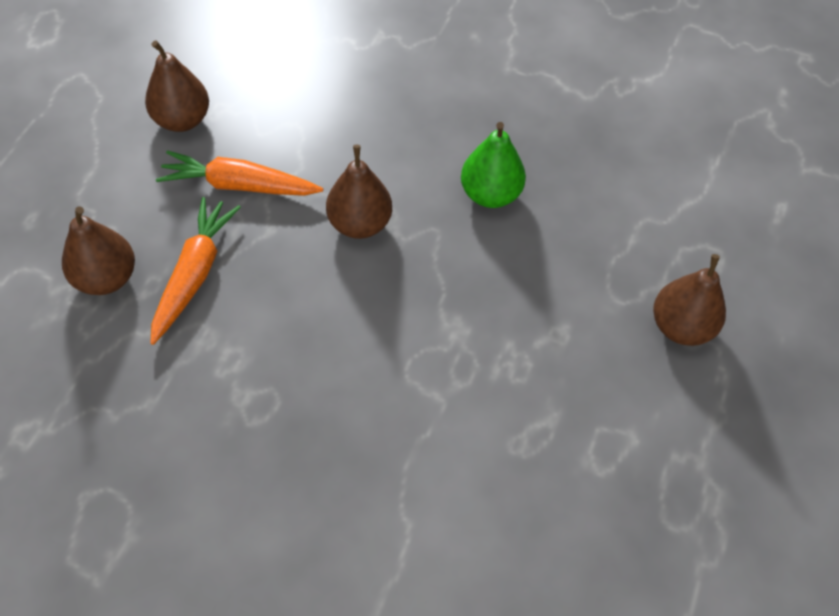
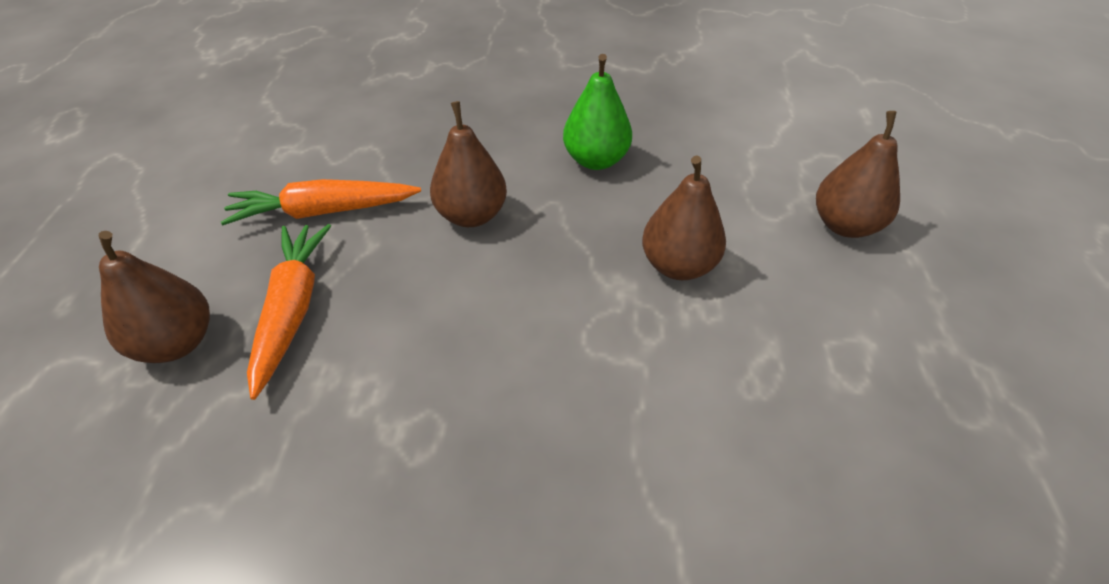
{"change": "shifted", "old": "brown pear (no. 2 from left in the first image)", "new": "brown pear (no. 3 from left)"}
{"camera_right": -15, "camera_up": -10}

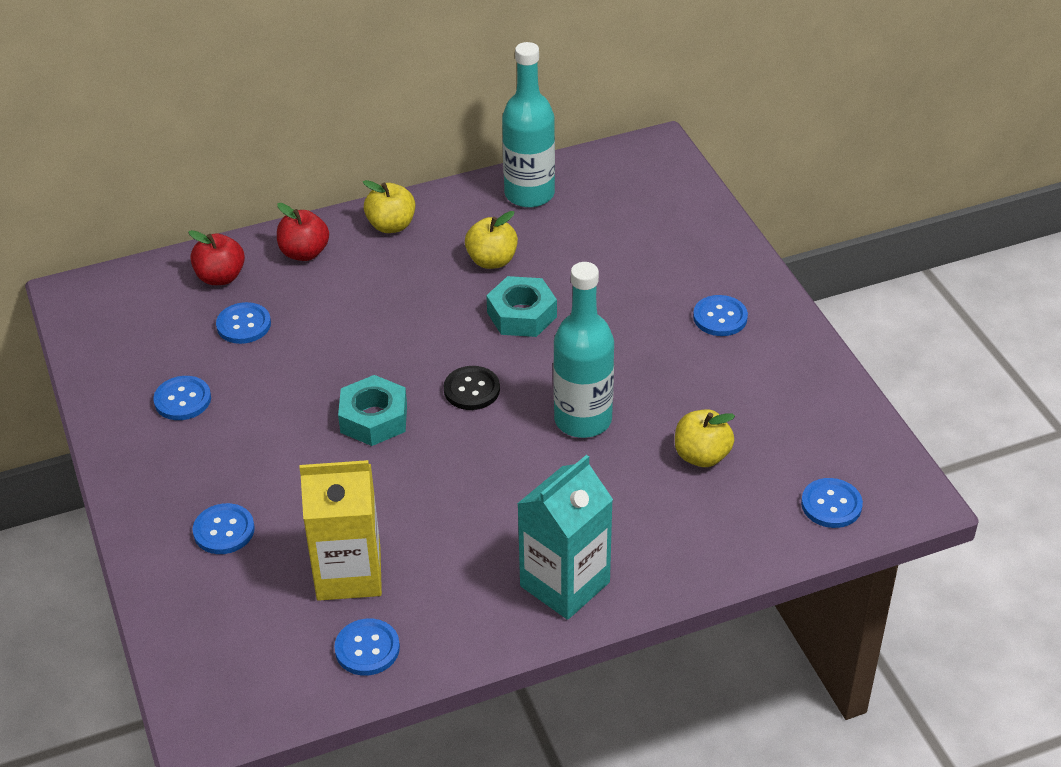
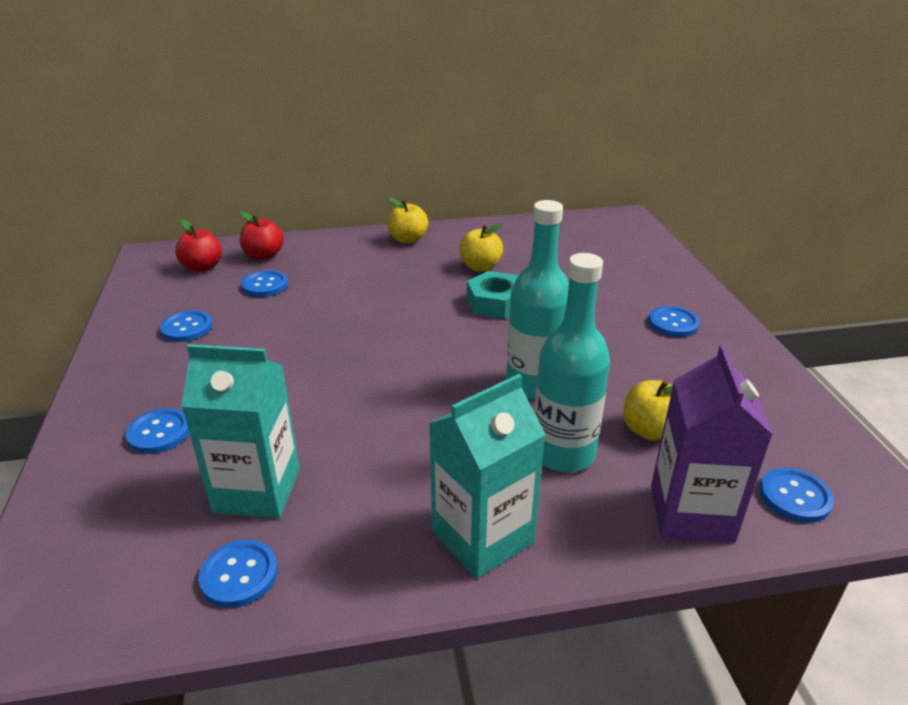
{"change": "shifted", "old": "red apple (no. 2 from left in the first image)", "new": "red apple (no. 1 from left)"}
{"change": "repainted", "old": "yellow carton", "new": "turquoise carton (no. 1 from left)"}
{"change": "shifted", "old": "turquoise bottle (no. 1 from left in the first image)", "new": "turquoise bottle (no. 2 from left)"}
{"change": "new", "new": "purple carton"}
{"change": "gone", "old": "turquoise nut (no. 1 from left)"}
{"change": "gone", "old": "black button"}
{"camera_right": 10, "camera_up": -10}

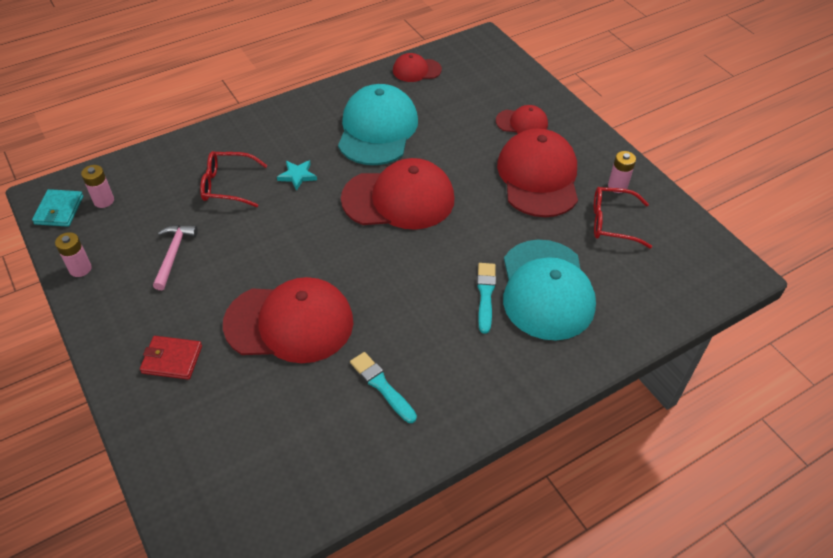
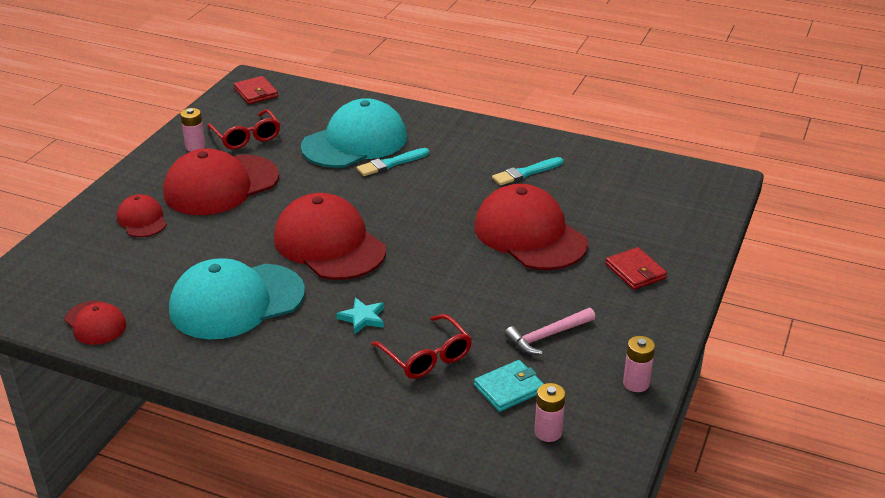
{"change": "new", "new": "red wallet (no. 1 from left)"}
{"change": "shifted", "old": "turquoise wallet"}
{"change": "rotated", "old": "turquoise brush (no. 1 from left in the first image)", "degrees": 45}
{"camera_right": -125, "camera_up": -15}

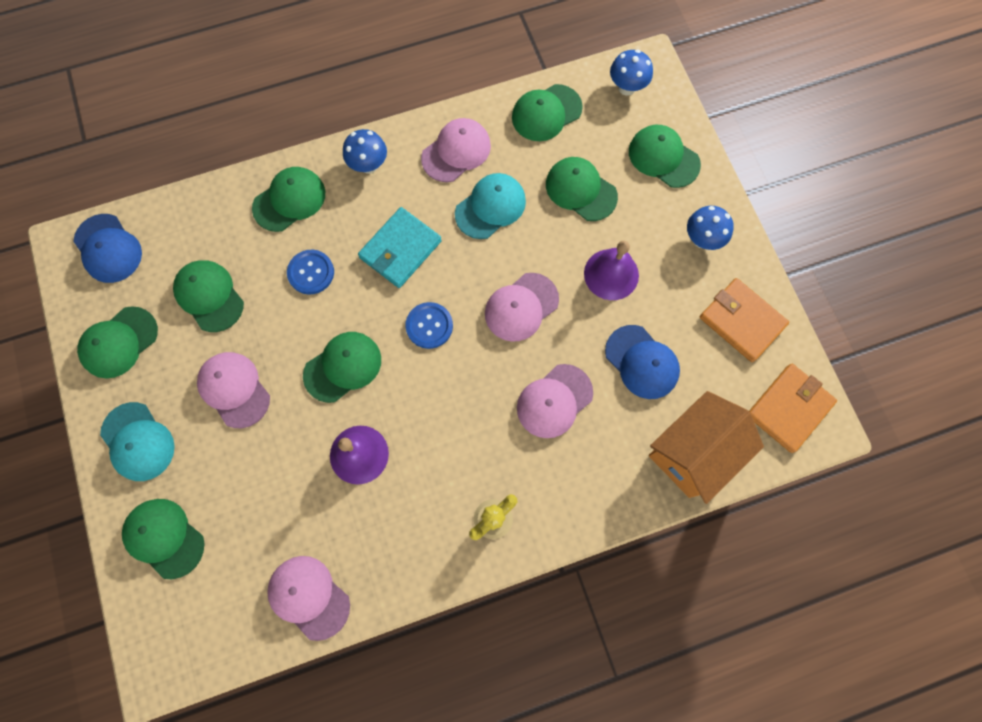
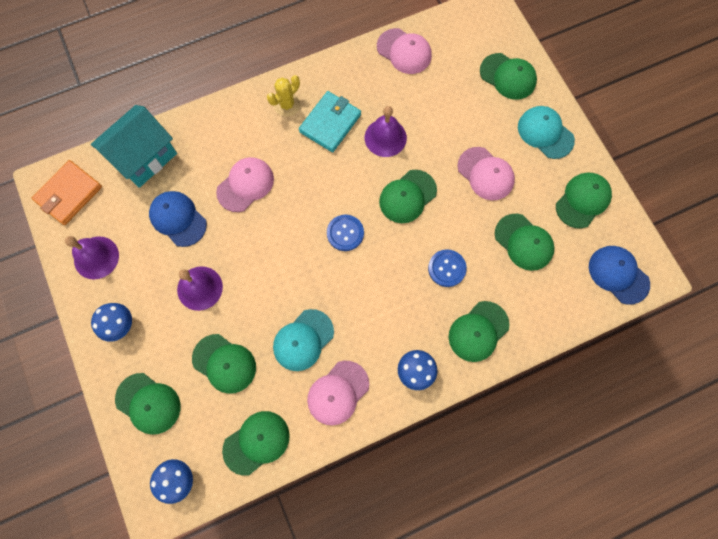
{"change": "swapped", "old": "orange wallet (no. 1 from left)", "new": "purple bell (no. 1 from left)"}
{"change": "repainted", "old": "orange house", "new": "turquoise house"}
{"change": "shifted", "old": "turquoise wallet"}
{"change": "gone", "old": "pink cap (no. 4 from left)"}
{"camera_right": 175, "camera_up": 0}

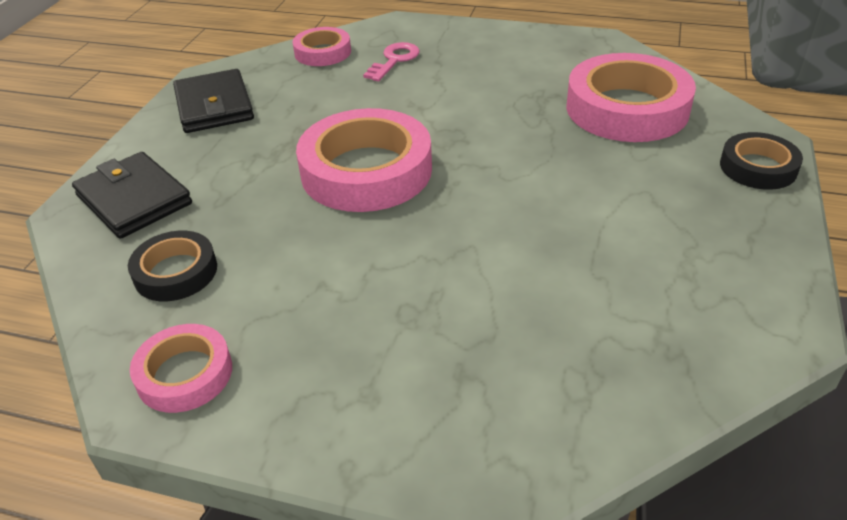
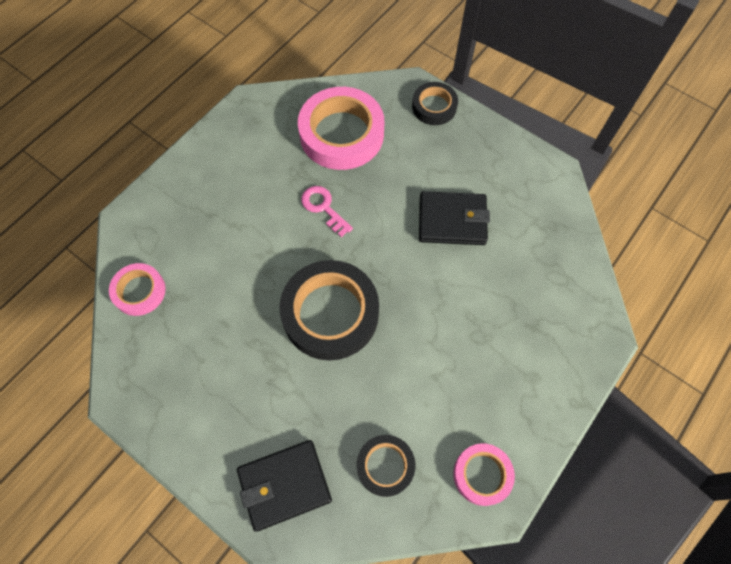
{"change": "repainted", "old": "pink tape (no. 3 from left)", "new": "black tape (no. 1 from left)"}
{"change": "shifted", "old": "pink key"}
{"change": "shifted", "old": "black wallet (no. 2 from left)"}
{"camera_right": -70, "camera_up": 25}

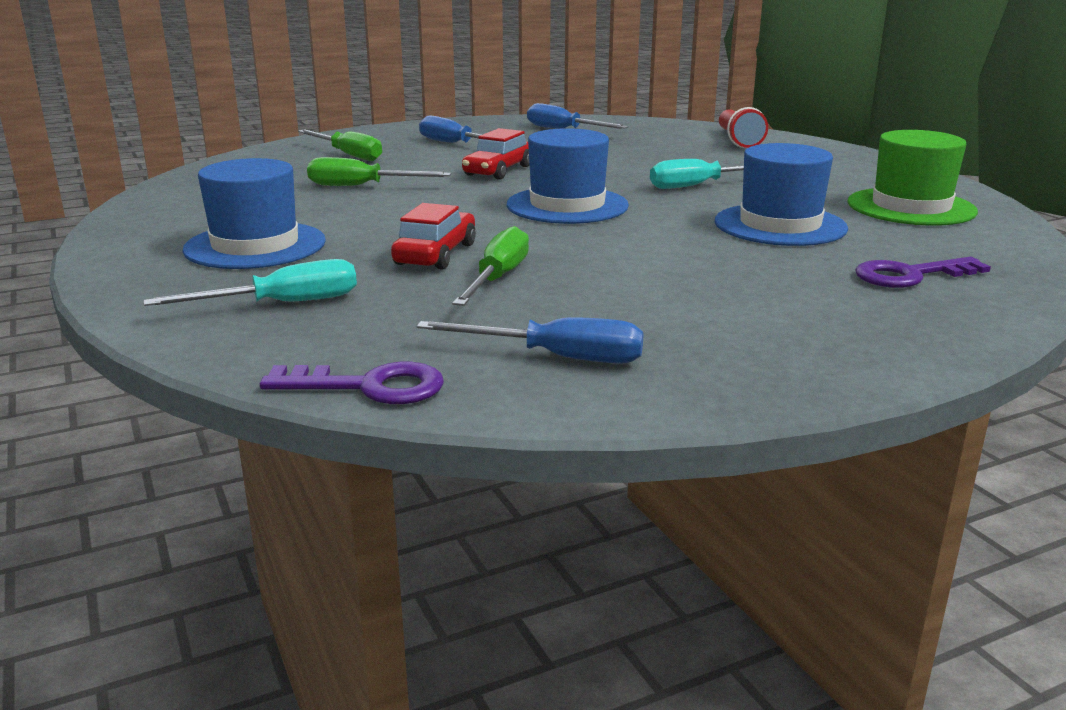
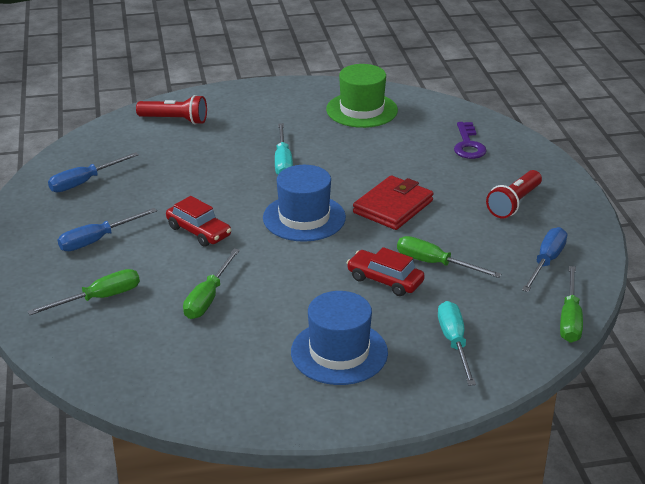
{"change": "new", "new": "red wallet"}
{"change": "new", "new": "red flashlight (no. 2 from left)"}
{"change": "swapped", "old": "purple key (no. 1 from left)", "new": "green screwdriver (no. 4 from left)"}
{"change": "gone", "old": "blue hat (no. 3 from left)"}
{"camera_right": -75, "camera_up": 10}

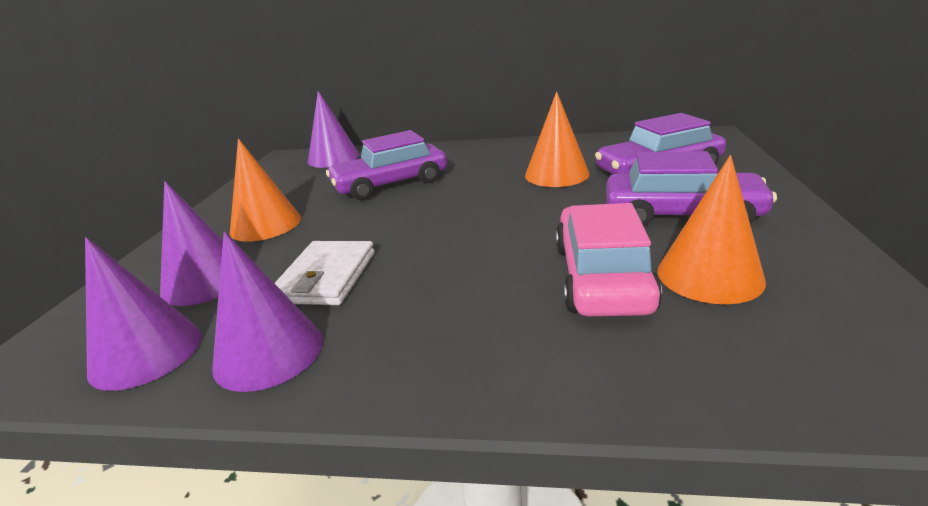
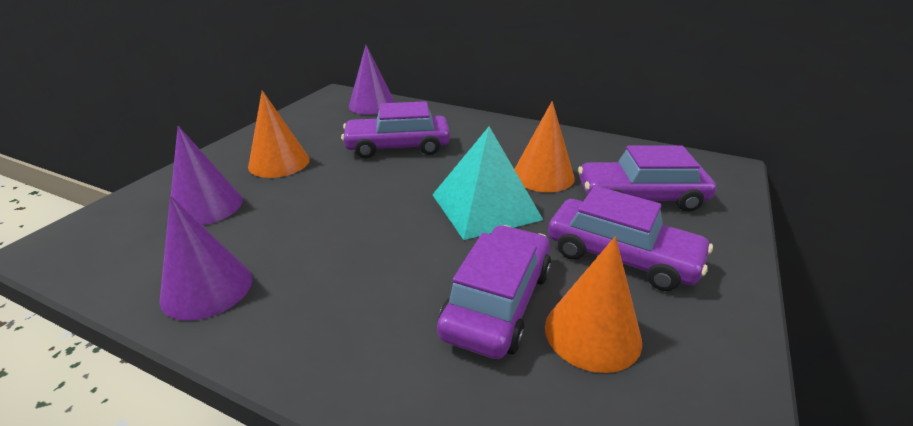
{"change": "new", "new": "turquoise pyramid"}
{"change": "repainted", "old": "pink car", "new": "purple car (no. 2 from left)"}
{"change": "gone", "old": "purple cone (no. 1 from left)"}
{"change": "gone", "old": "white wallet"}
{"camera_right": 15, "camera_up": 5}

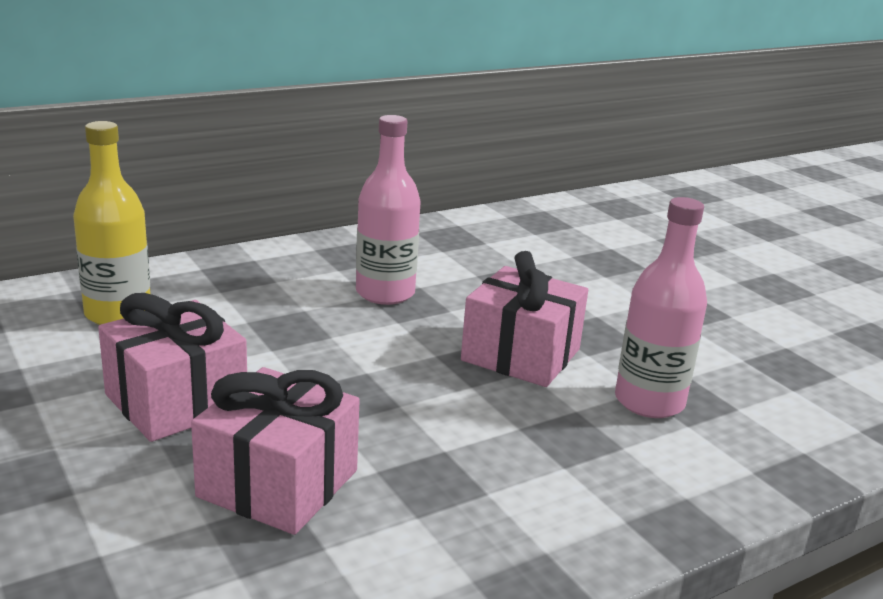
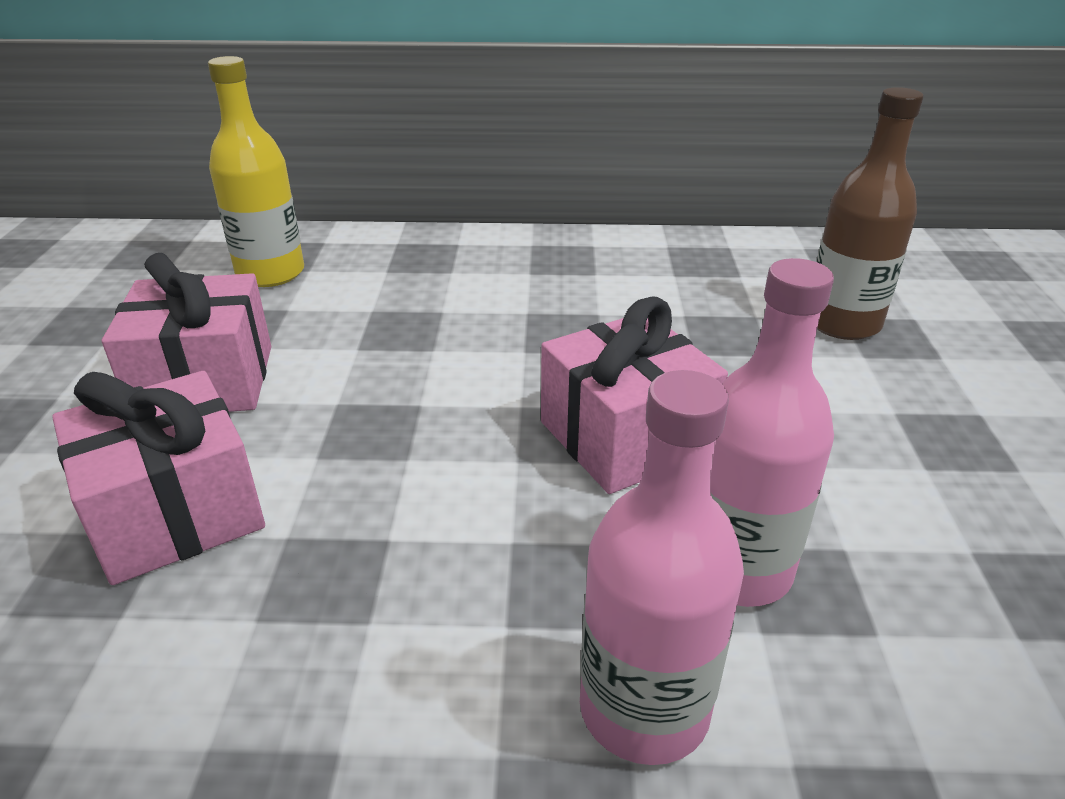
{"change": "shifted", "old": "pink bottle (no. 1 from left)"}
{"change": "new", "new": "brown bottle"}
{"camera_right": 35, "camera_up": 10}

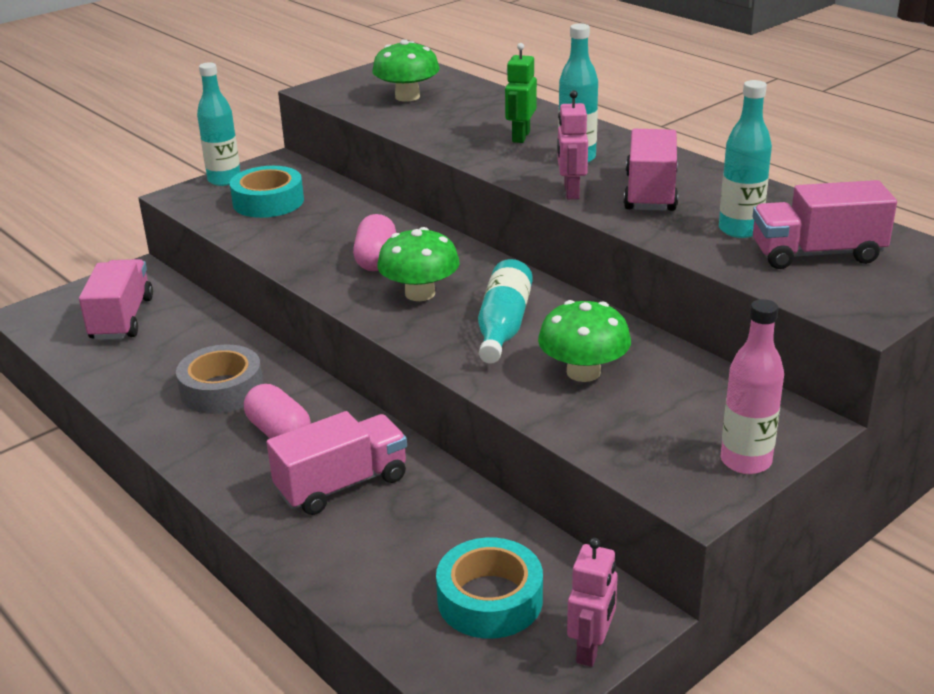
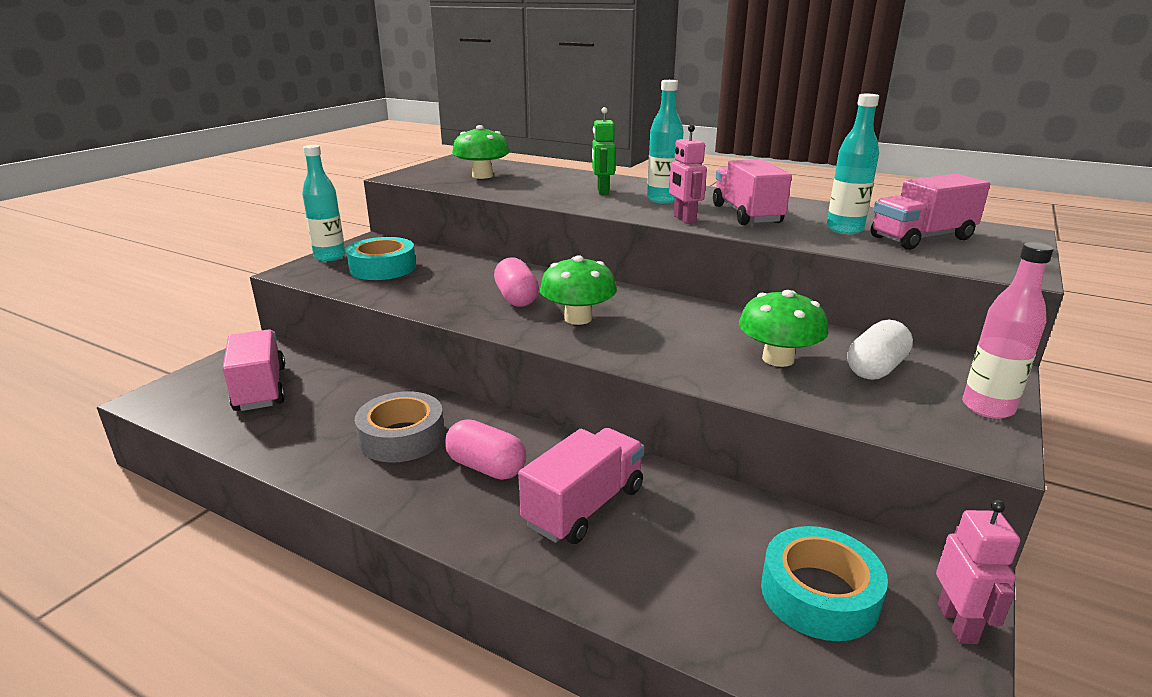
{"change": "new", "new": "white capsule"}
{"change": "gone", "old": "turquoise bottle (no. 2 from left)"}
{"camera_right": -20, "camera_up": -5}

